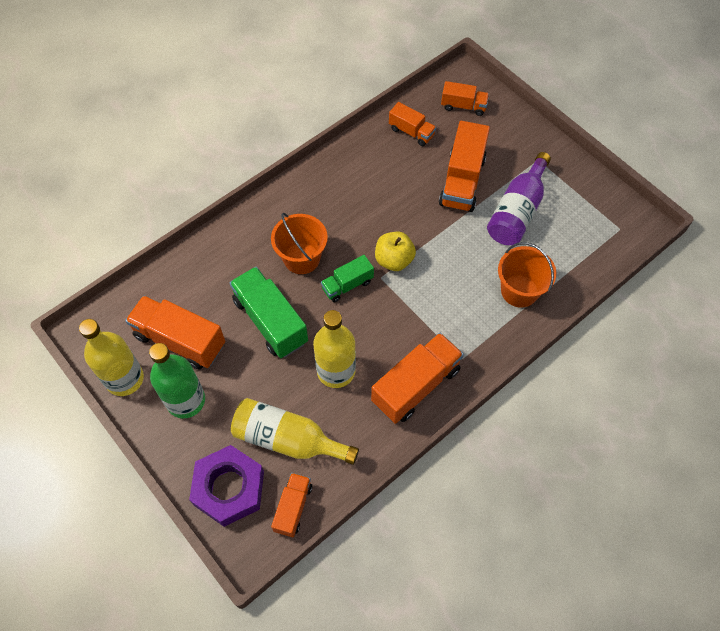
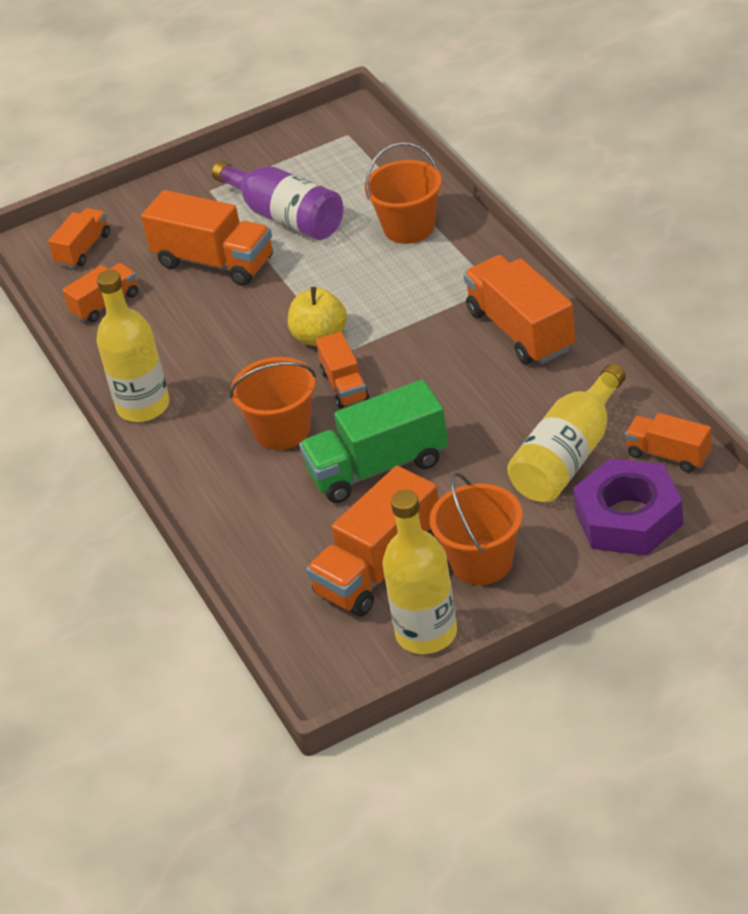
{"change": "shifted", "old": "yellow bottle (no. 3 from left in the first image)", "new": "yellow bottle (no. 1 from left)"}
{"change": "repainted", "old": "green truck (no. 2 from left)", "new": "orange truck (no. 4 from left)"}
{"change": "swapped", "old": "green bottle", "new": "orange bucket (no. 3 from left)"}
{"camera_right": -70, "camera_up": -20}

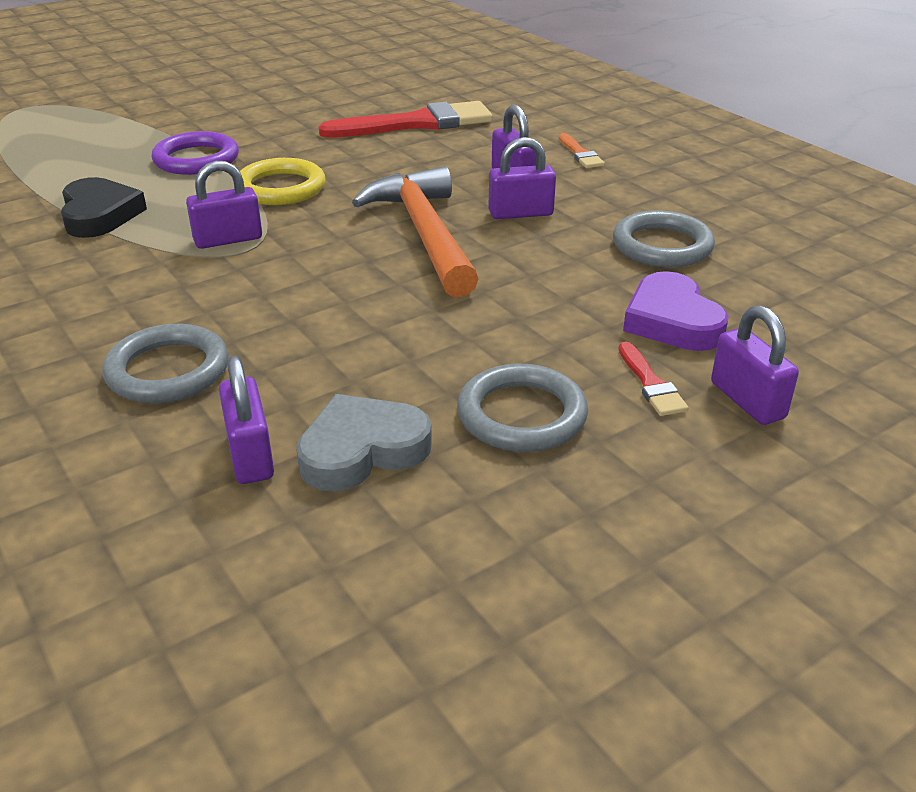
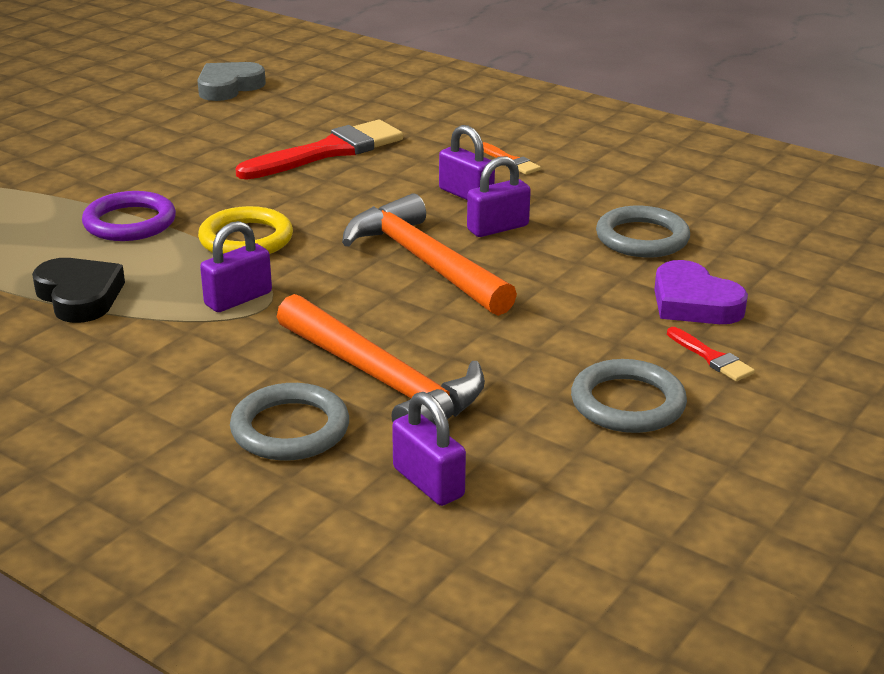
{"change": "shifted", "old": "grey heart"}
{"change": "new", "new": "orange hammer (no. 1 from left)"}
{"change": "gone", "old": "purple padlock (no. 5 from left)"}
{"camera_right": -20, "camera_up": -5}

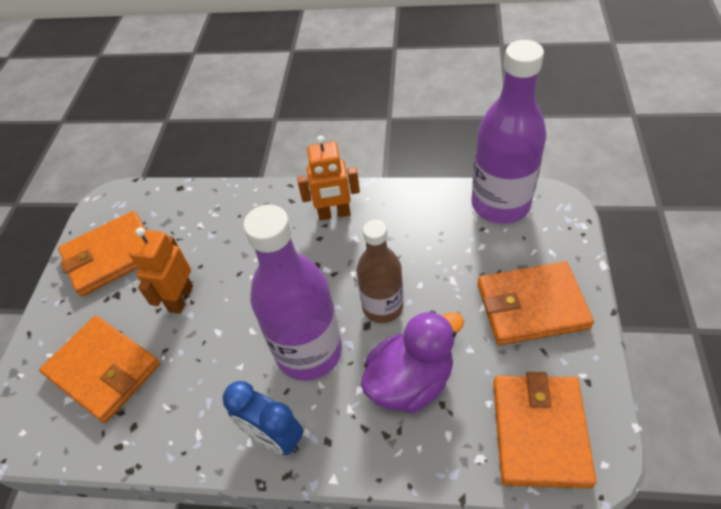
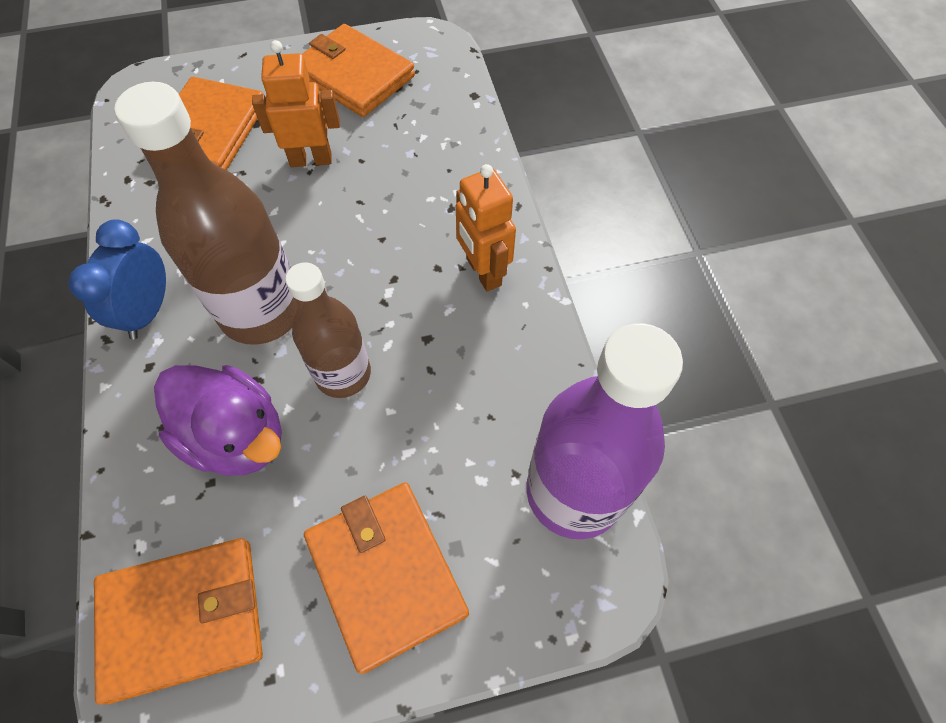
{"change": "repainted", "old": "purple bottle (no. 1 from left)", "new": "brown bottle (no. 1 from left)"}
{"camera_right": 65, "camera_up": 10}

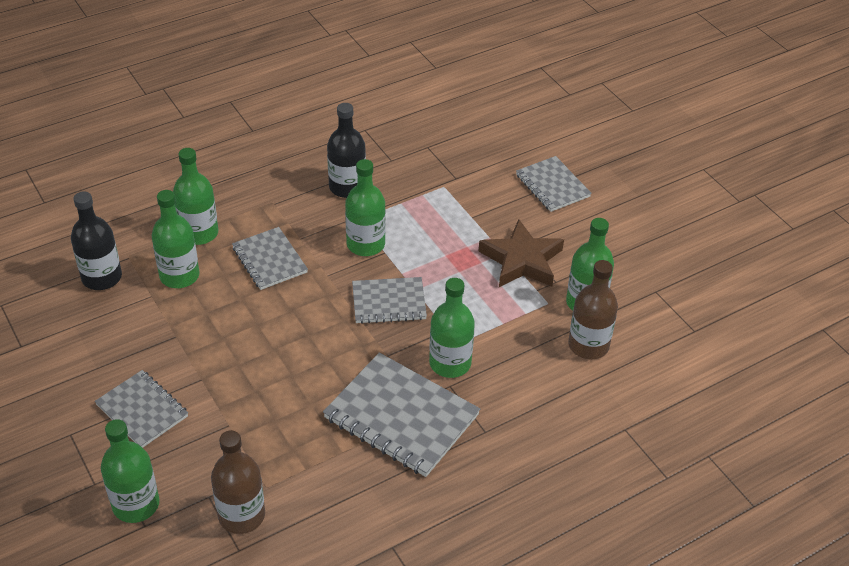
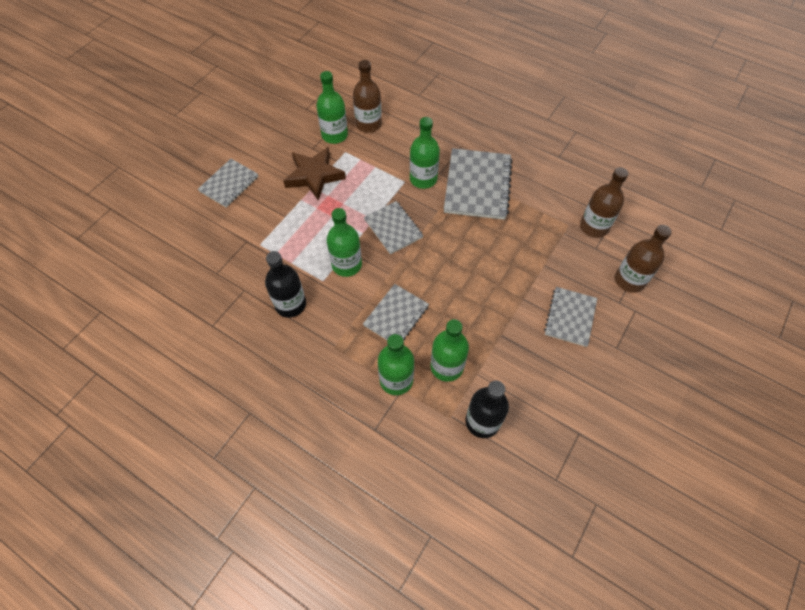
{"change": "repainted", "old": "green bottle (no. 1 from left)", "new": "brown bottle (no. 3 from left)"}
{"camera_right": -115, "camera_up": 15}

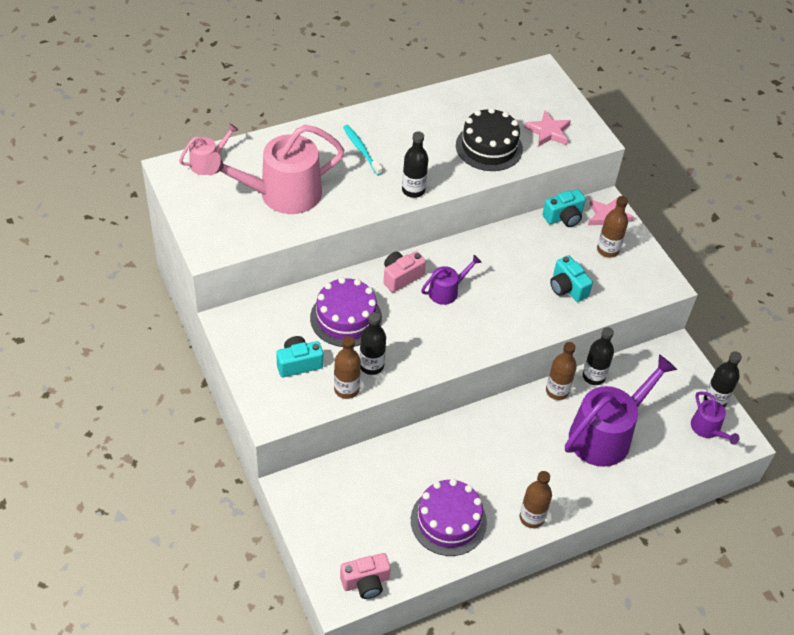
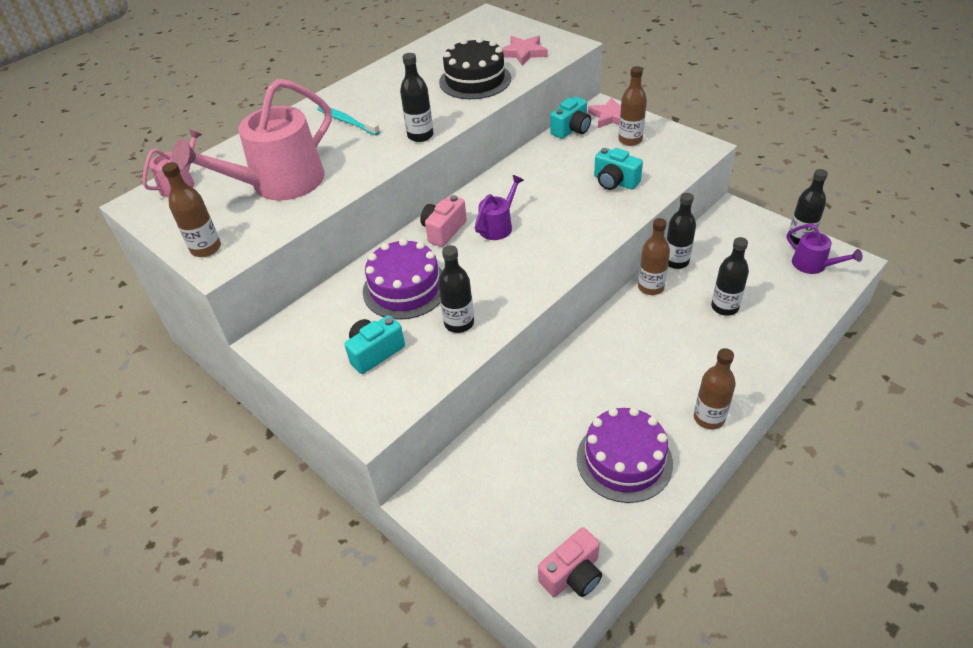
{"change": "shifted", "old": "brown bottle (no. 1 from left)"}
{"change": "swapped", "old": "purple watering can (no. 2 from left)", "new": "black bottle (no. 4 from left)"}
{"camera_right": -15, "camera_up": -5}

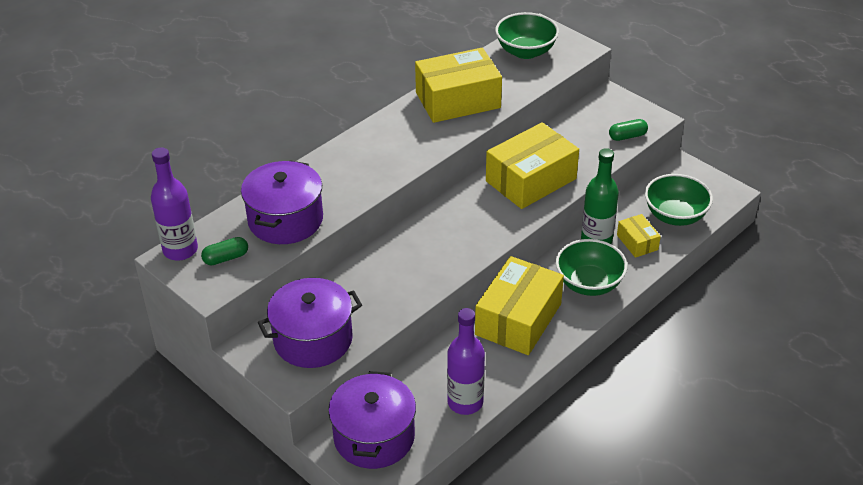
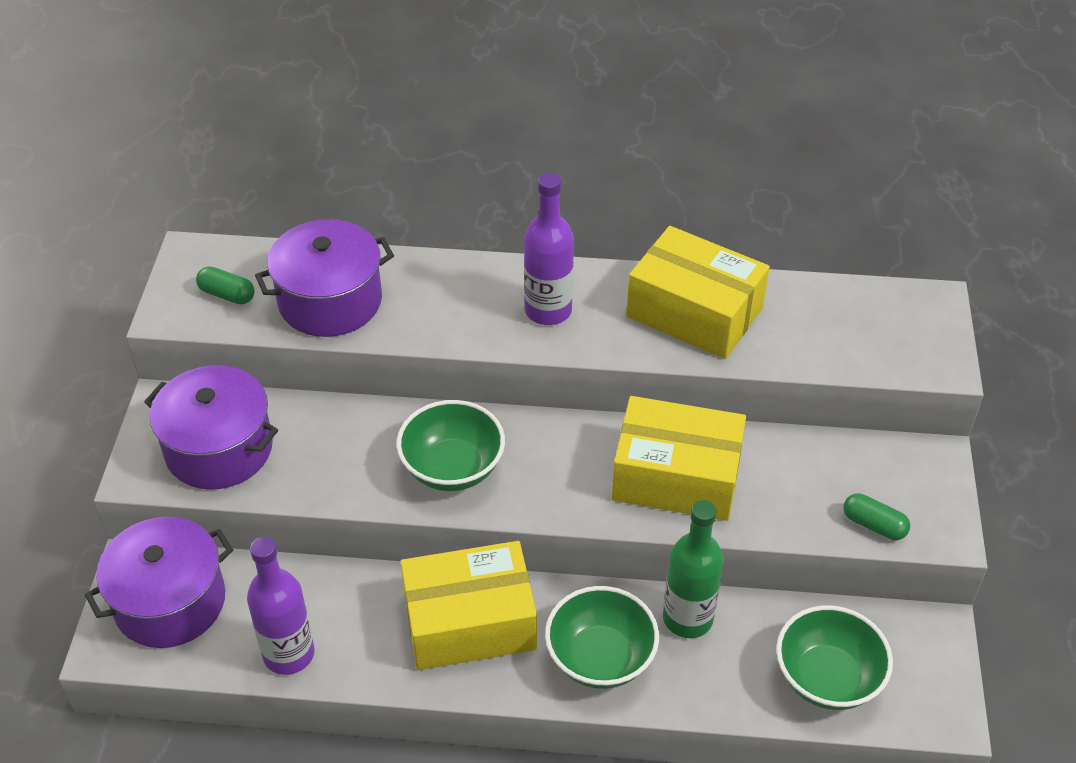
{"change": "shifted", "old": "green bowl (no. 1 from left)"}
{"change": "shifted", "old": "purple bottle (no. 1 from left in the first image)", "new": "purple bottle (no. 2 from left)"}
{"change": "gone", "old": "yellow box (no. 4 from left)"}
{"camera_right": 50, "camera_up": 5}

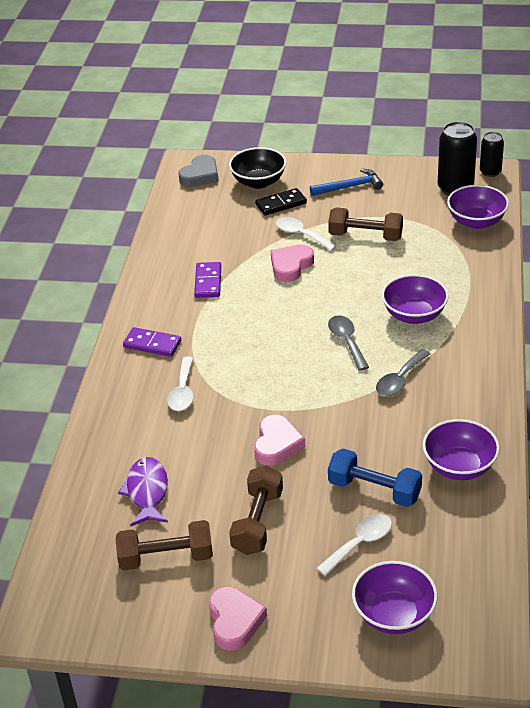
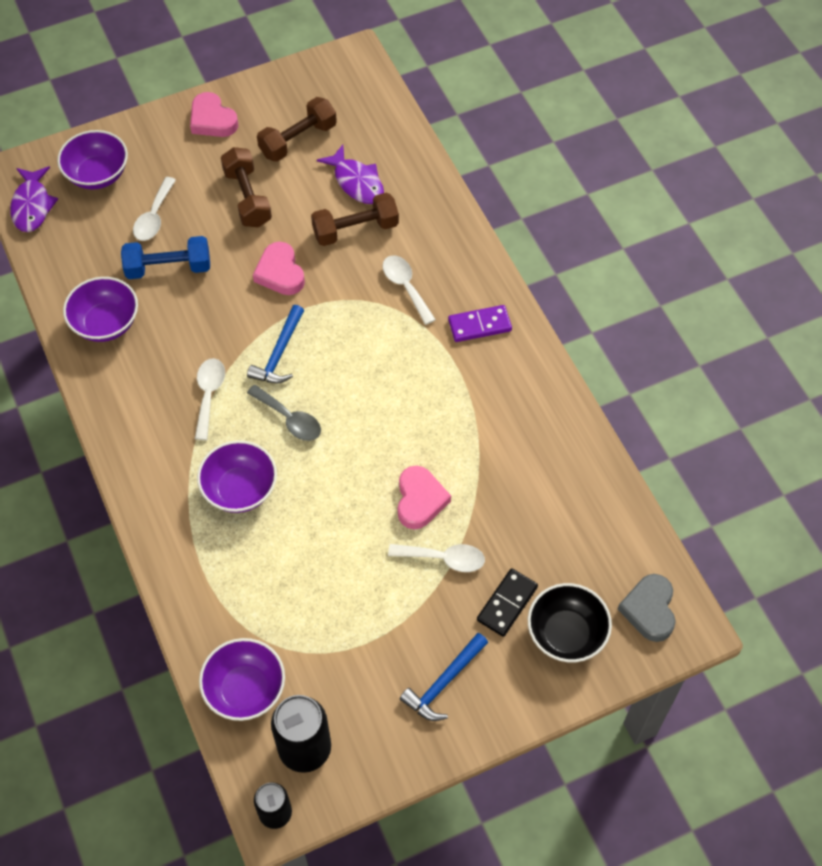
{"change": "new", "new": "purple fish (no. 1 from left)"}
{"change": "repainted", "old": "grey spoon (no. 2 from left)", "new": "white spoon (no. 2 from left)"}
{"change": "new", "new": "blue hammer (no. 1 from left)"}
{"change": "shifted", "old": "brown dumbbell (no. 3 from left)"}
{"change": "gone", "old": "purple domino (no. 2 from left)"}
{"camera_right": 145, "camera_up": 20}

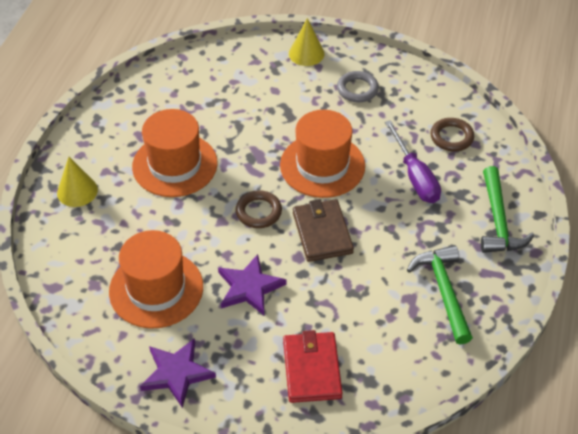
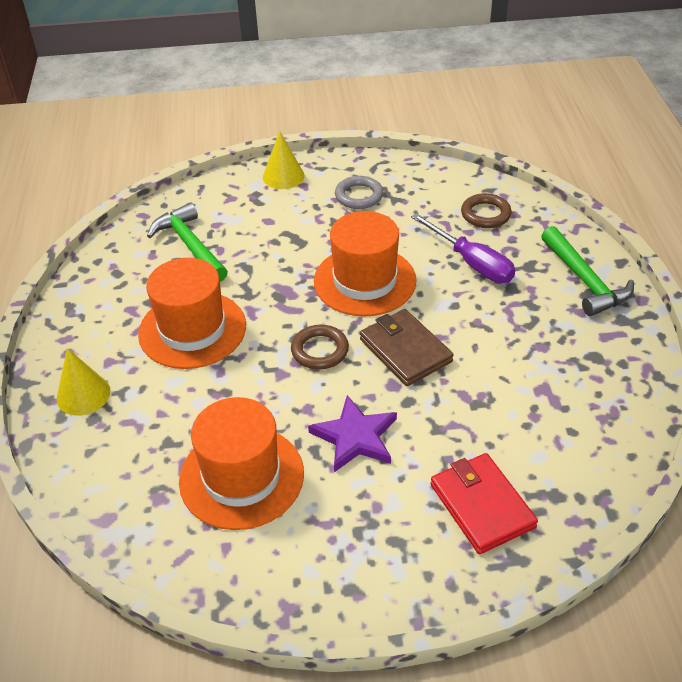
{"change": "shifted", "old": "green hammer (no. 1 from left)"}
{"change": "gone", "old": "purple star (no. 1 from left)"}
{"camera_right": -20, "camera_up": -5}

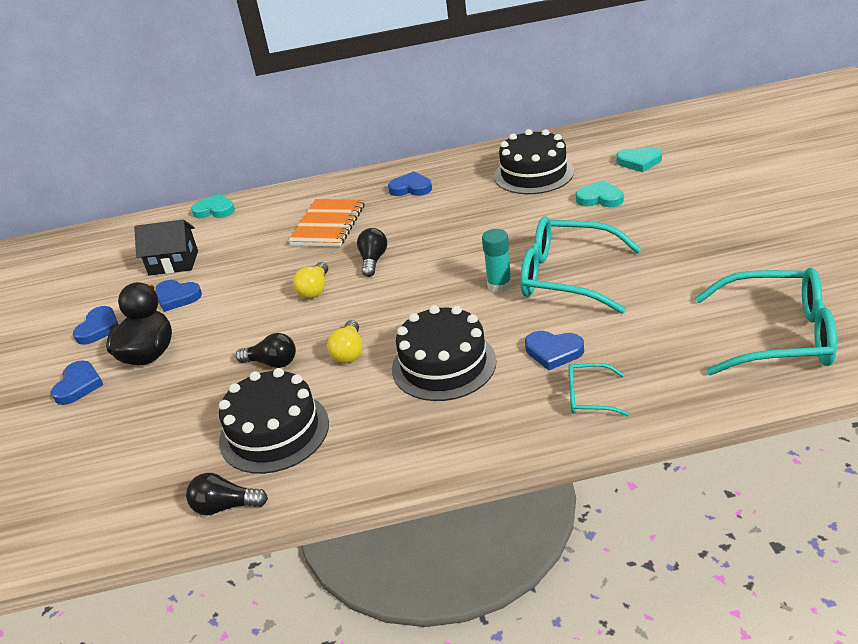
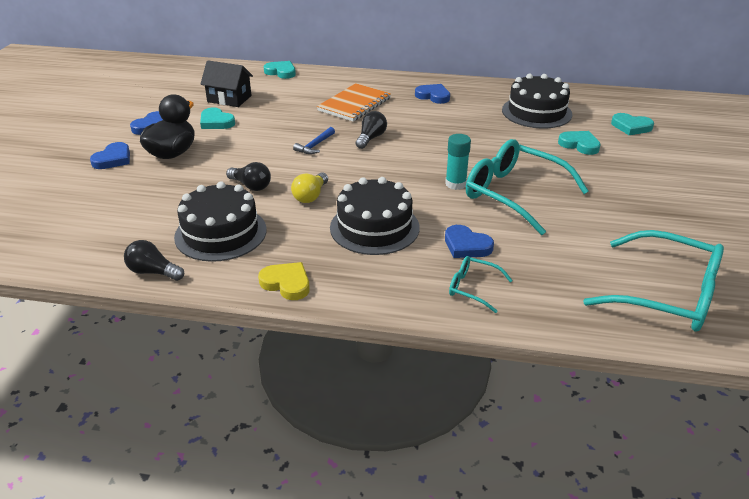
{"change": "repainted", "old": "blue heart (no. 3 from left)", "new": "turquoise heart (no. 1 from left)"}
{"change": "new", "new": "yellow heart"}
{"change": "swapped", "old": "yellow light bulb (no. 1 from left)", "new": "blue hammer"}
{"camera_right": 15, "camera_up": 0}

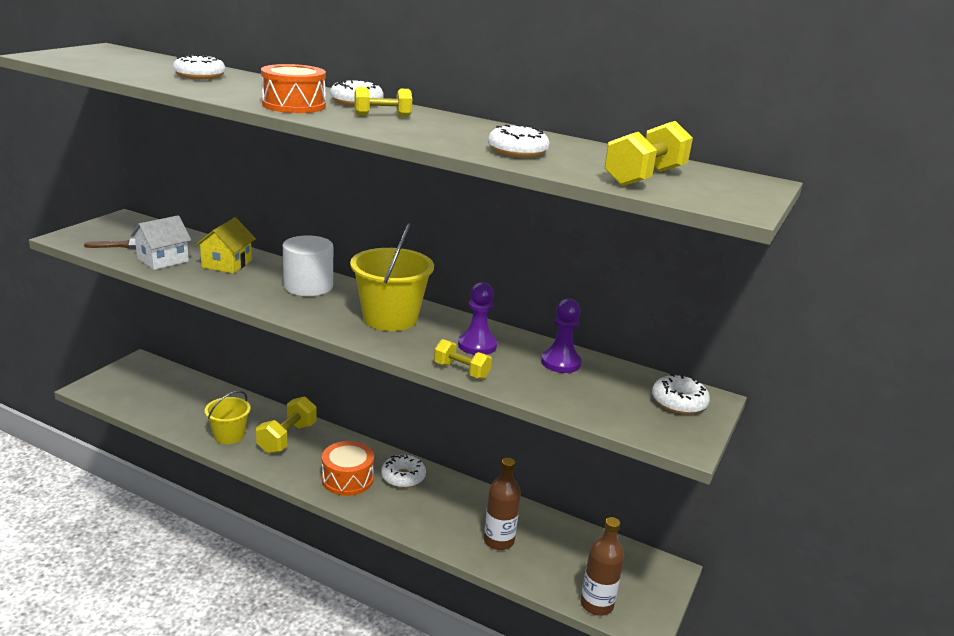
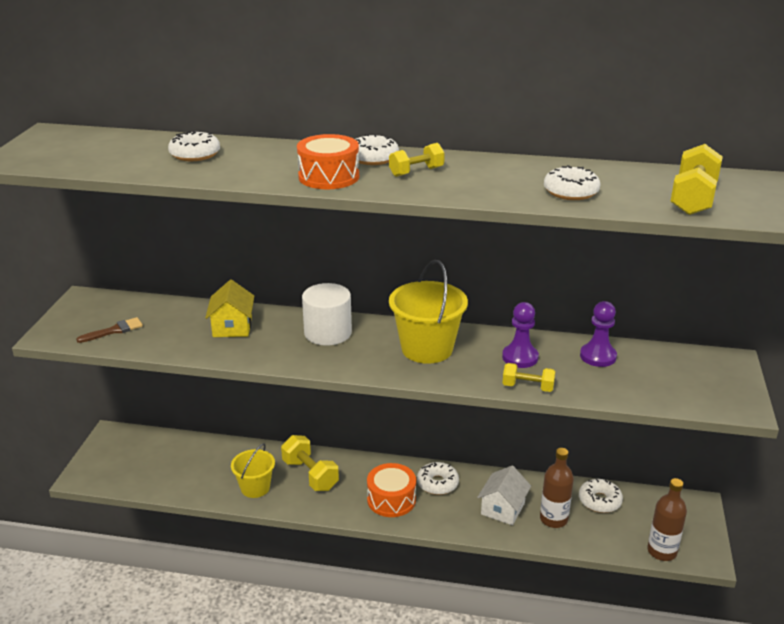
{"change": "rotated", "old": "yellow dumbbell (no. 1 from left)", "degrees": -45}
{"change": "shifted", "old": "white house"}
{"change": "shifted", "old": "white donut (no. 5 from left)"}
{"camera_right": -15, "camera_up": 5}

